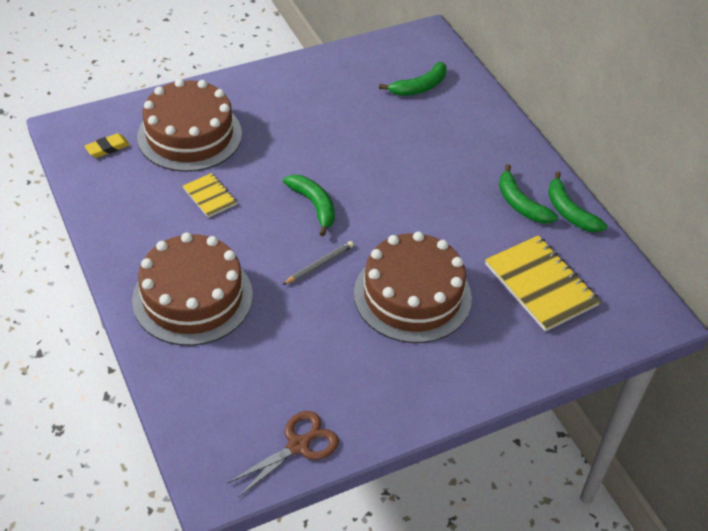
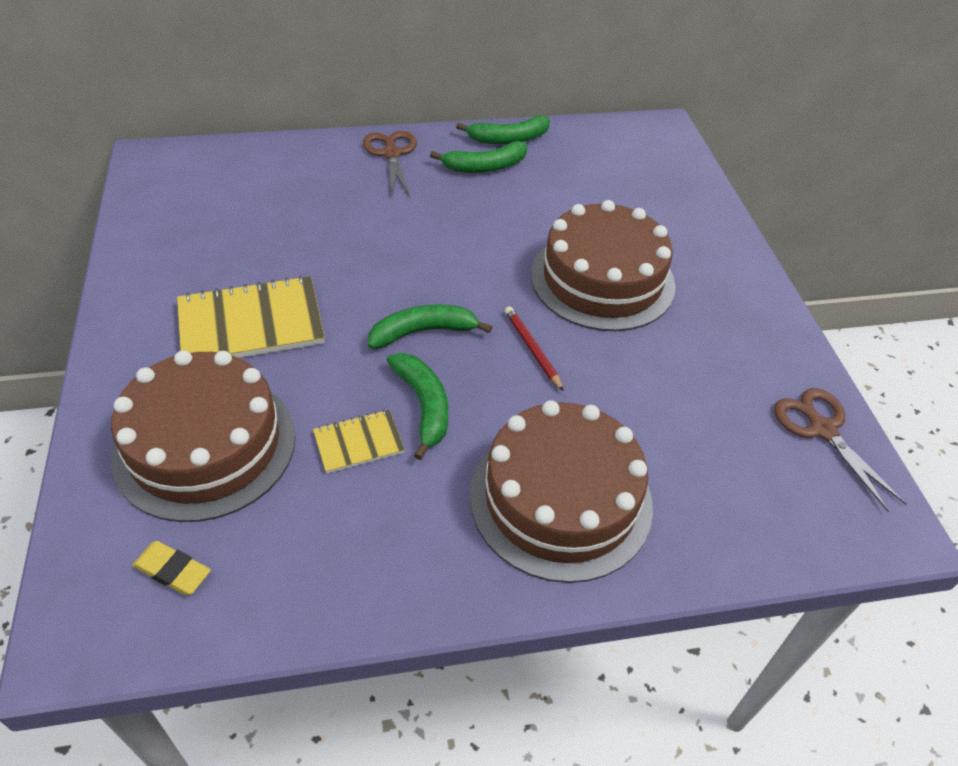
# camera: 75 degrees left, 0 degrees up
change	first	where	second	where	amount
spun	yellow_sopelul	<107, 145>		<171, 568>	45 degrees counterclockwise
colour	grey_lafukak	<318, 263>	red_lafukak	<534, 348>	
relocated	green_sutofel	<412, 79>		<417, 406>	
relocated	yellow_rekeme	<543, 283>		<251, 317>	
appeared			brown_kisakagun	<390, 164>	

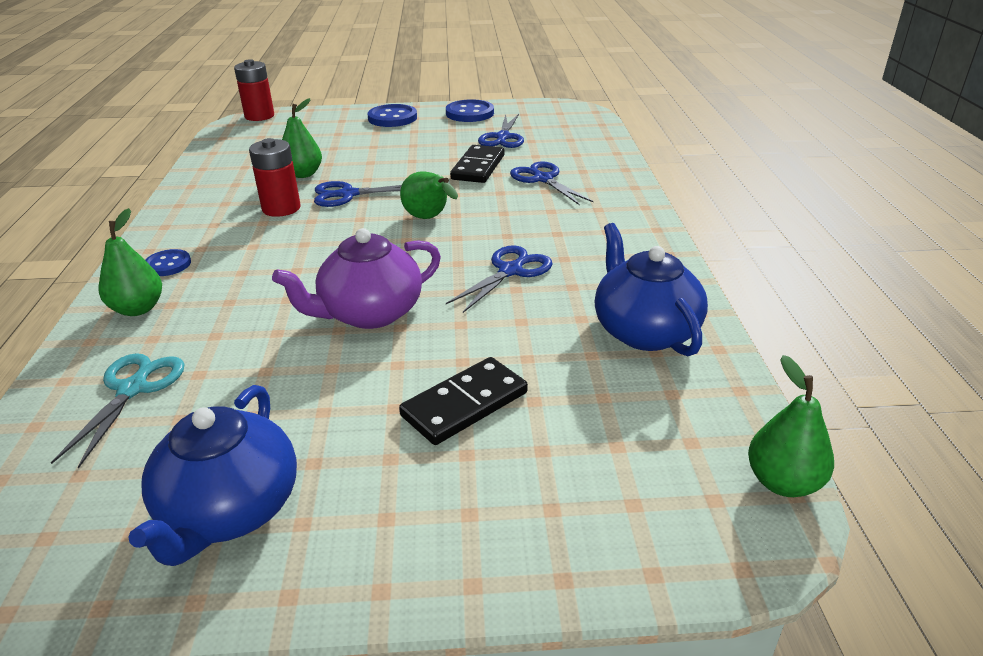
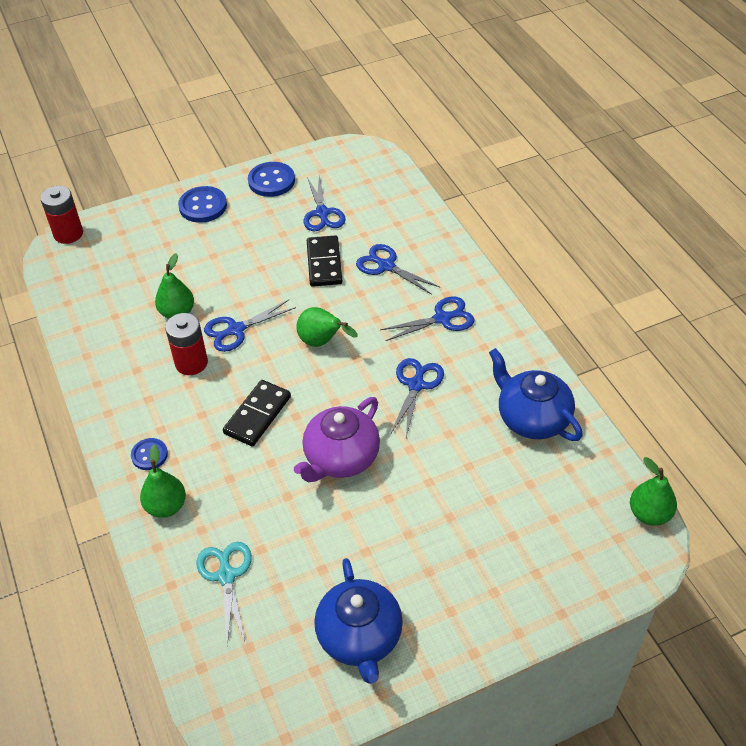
# camera: 20 degrees left, 15 degrees up
change	first	where	second	where	amount
relocated	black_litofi	<463, 401>		<257, 413>	
appeared			blue_kisakagun	<427, 319>	

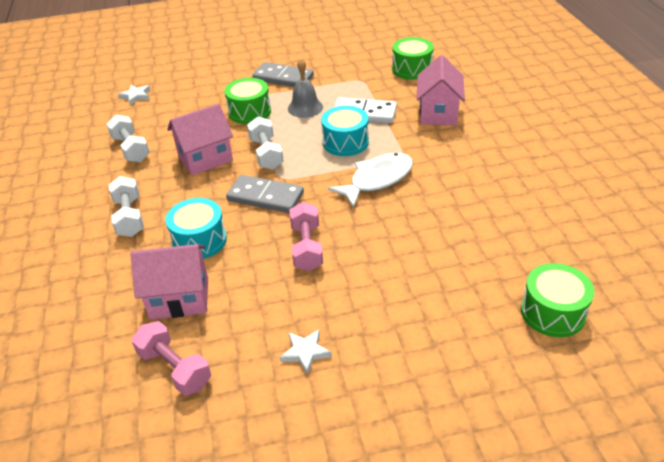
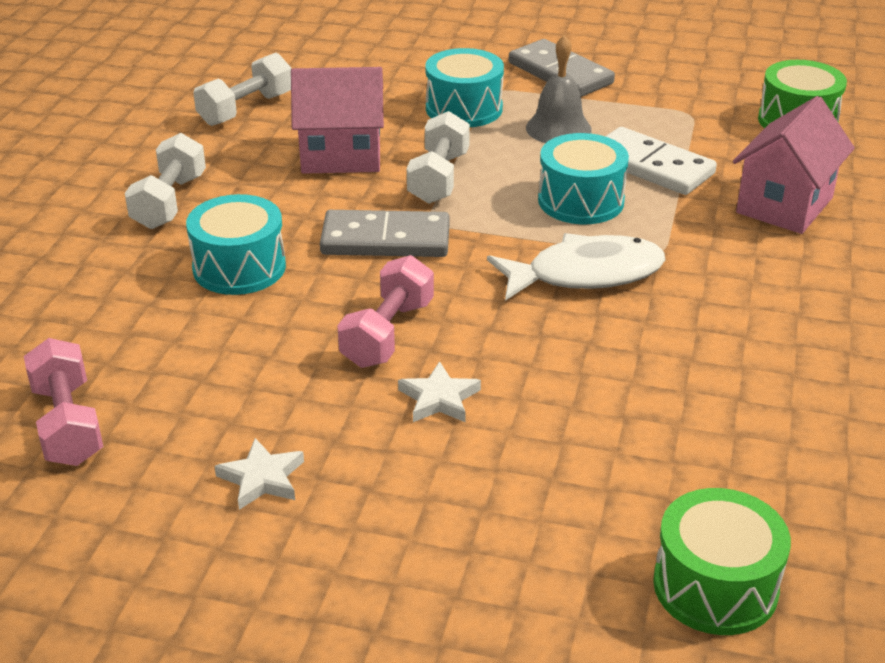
# camera: 25 degrees right, 5 degrees down
change	first	where	second	where	amount
spun	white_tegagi	<128, 138>		<242, 89>	45 degrees clockwise
relocated	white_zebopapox	<134, 95>		<439, 391>	
missing	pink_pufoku	<169, 282>			
colour	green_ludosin	<247, 101>	turquoise_ludosin	<464, 87>	
spun	grey_litofi	<265, 194>		<385, 233>	45 degrees counterclockwise

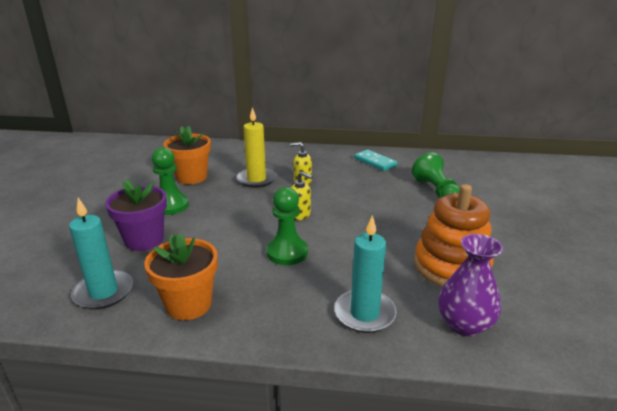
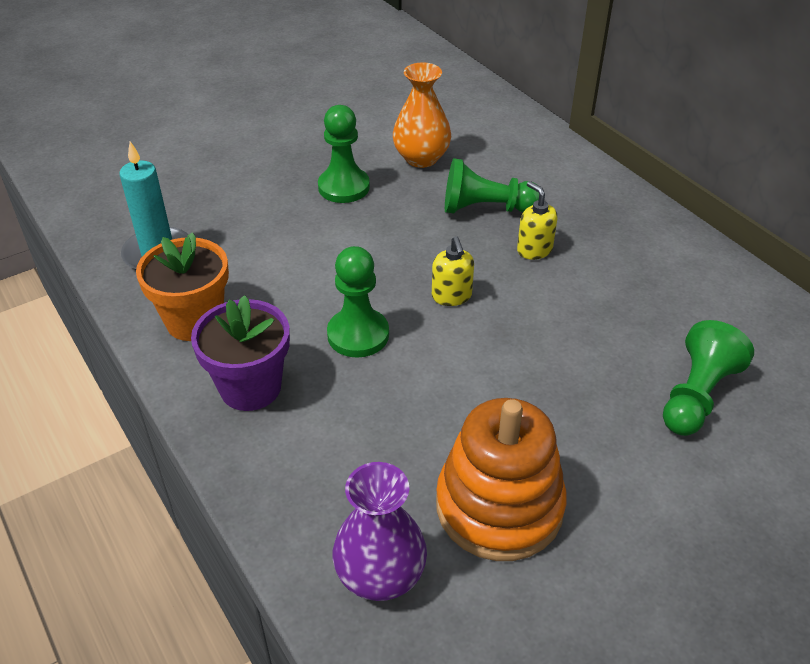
# camera: 50 degrees right, 15 degrees up
change	first	where	second	where	amount
relocated	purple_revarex	<136, 215>		<240, 353>	
exchanged	orange_revarex	<187, 155>	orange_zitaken	<422, 115>	
exchanged	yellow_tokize	<256, 147>	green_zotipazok	<492, 186>	
missing	turquoise_tokize	<365, 274>			
missing	turquoise_litofi	<375, 160>			

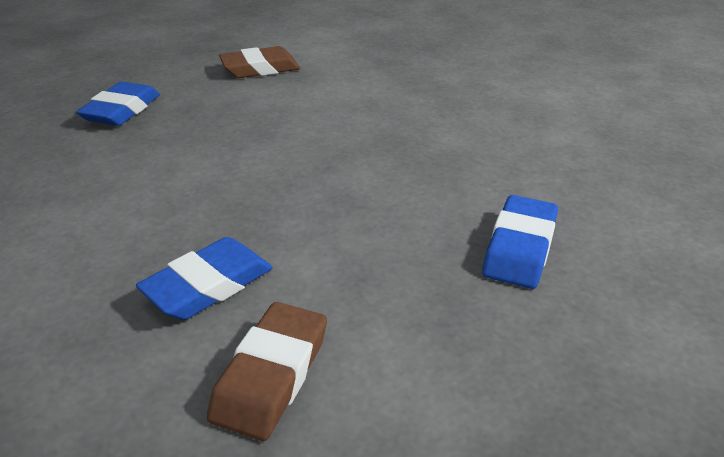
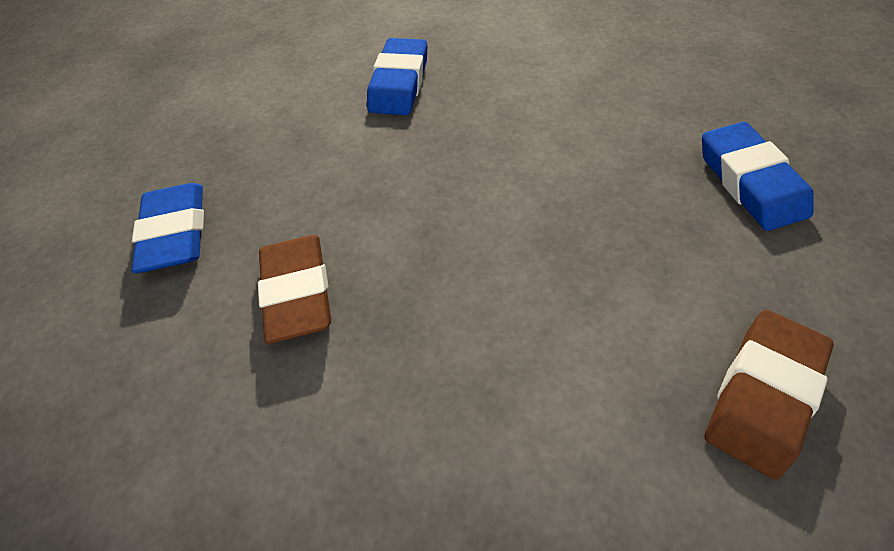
# camera: 150 degrees right, 20 degrees up
change	first	where	second	where	amount
relocated	brown_sopelul	<267, 371>		<294, 289>	

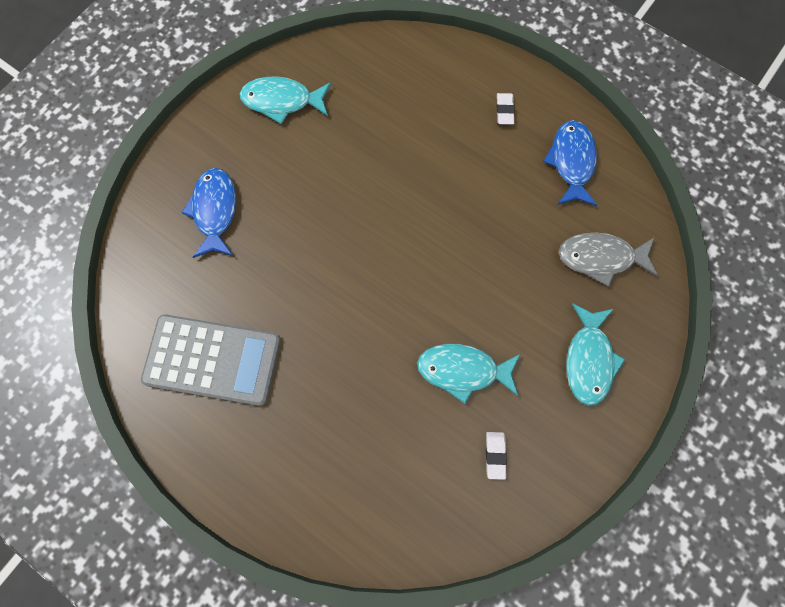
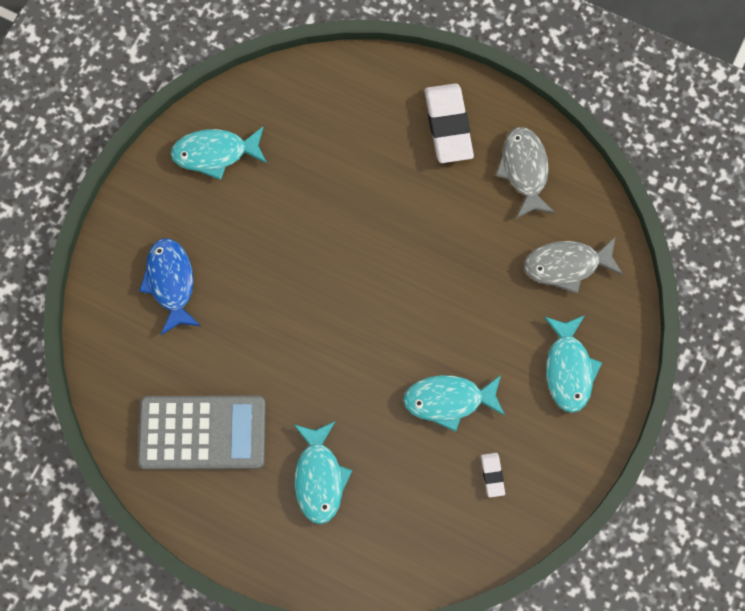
# camera: 10 degrees left, 0 degrees up
change	first	where	second	where	amount
size	white_sopelul	<506, 109>		<449, 123>	x2.16
colour	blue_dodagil	<570, 163>	grey_dodagil	<525, 173>	
appeared			turquoise_dodagil	<323, 472>	

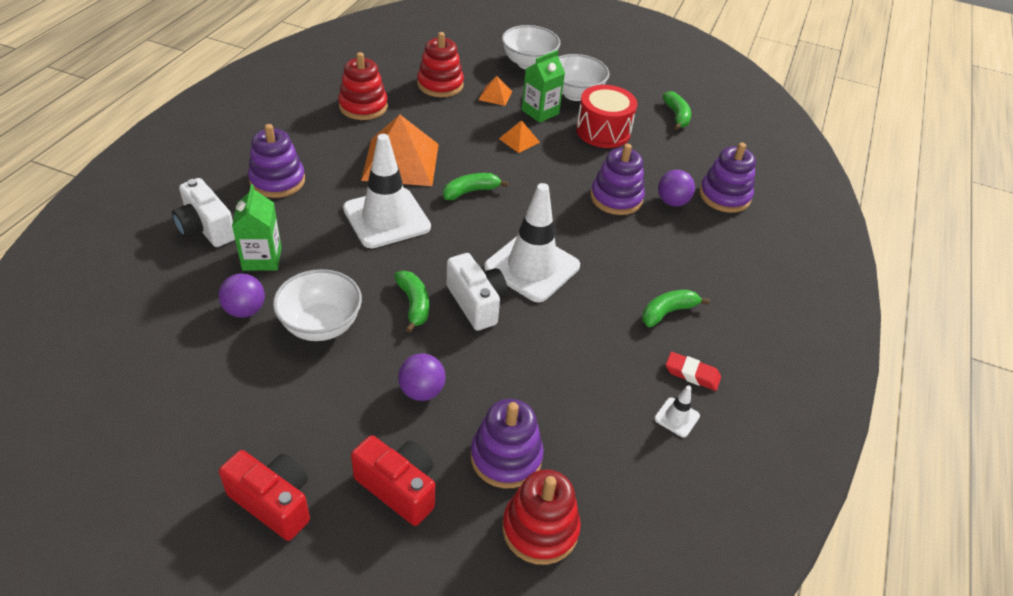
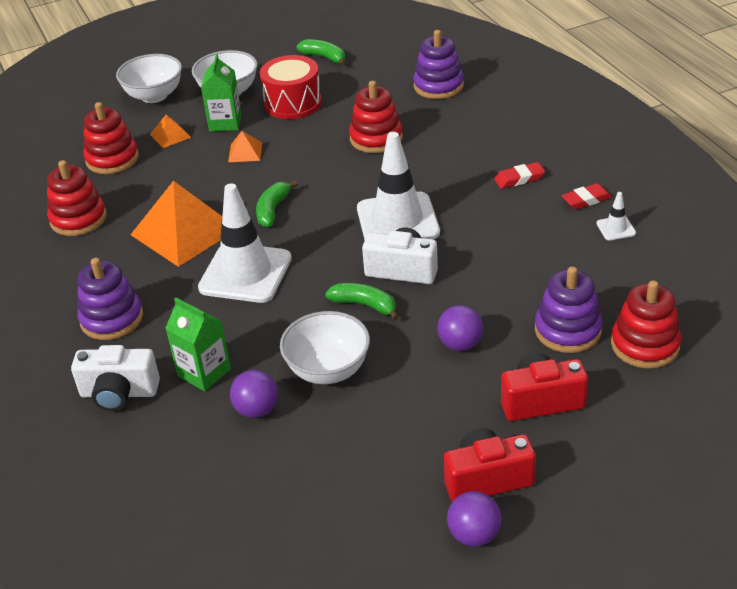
# camera: 40 degrees left, 5 degrees down
change	first	where	second	where	amount
colour	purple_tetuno	<618, 179>	red_tetuno	<376, 117>	
exchanged	green_sutofel	<676, 308>	red_sopelul	<519, 175>	
relocated	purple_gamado	<676, 188>		<474, 518>	

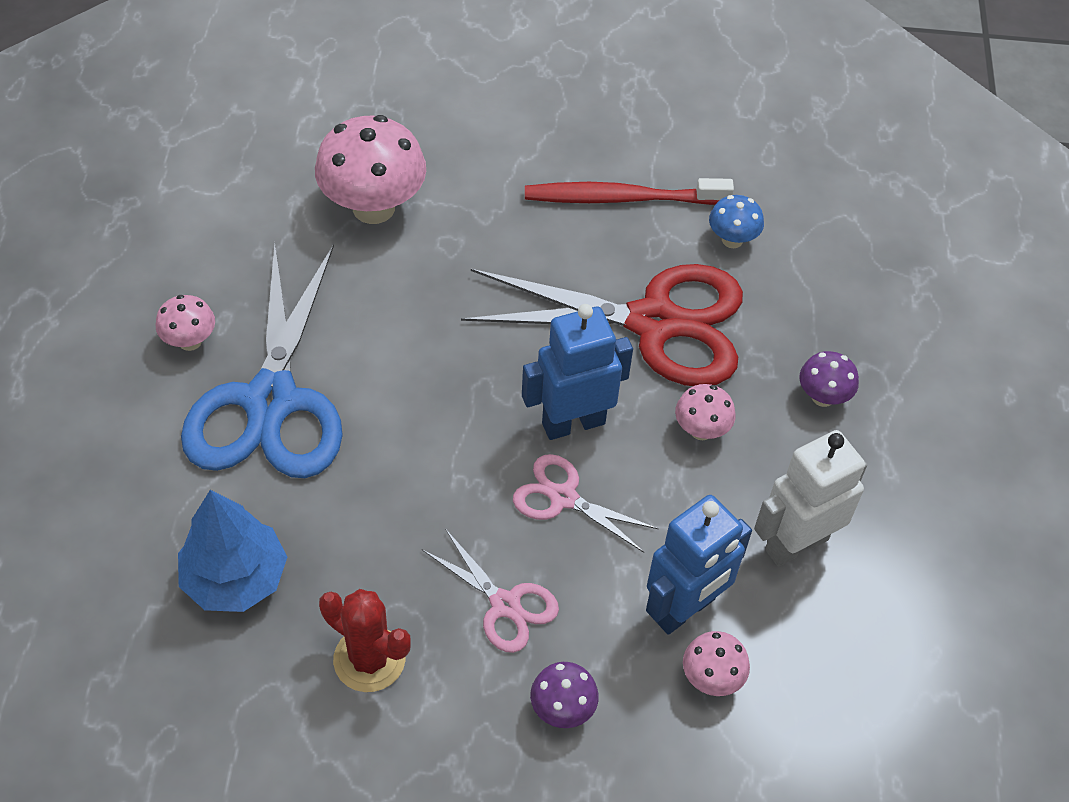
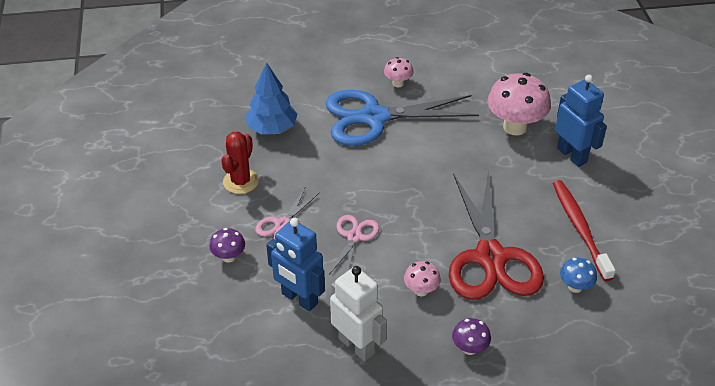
# camera: 80 degrees right, 10 degrees down
change	first	where	second	where	amount
relocated	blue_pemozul	<577, 372>		<581, 121>	
missing	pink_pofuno	<716, 663>			

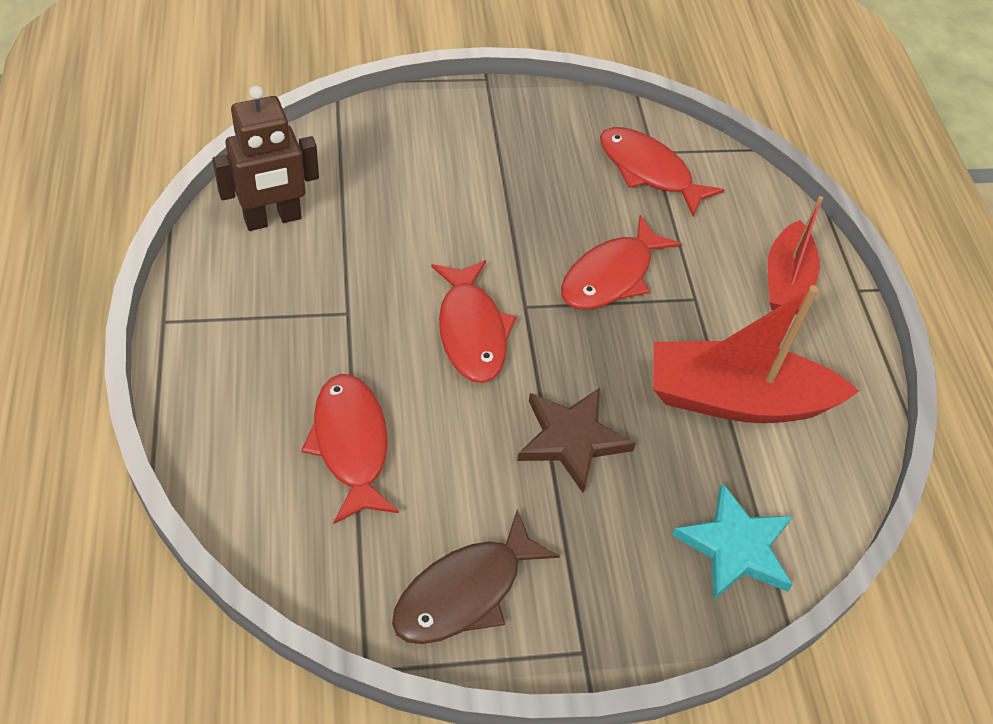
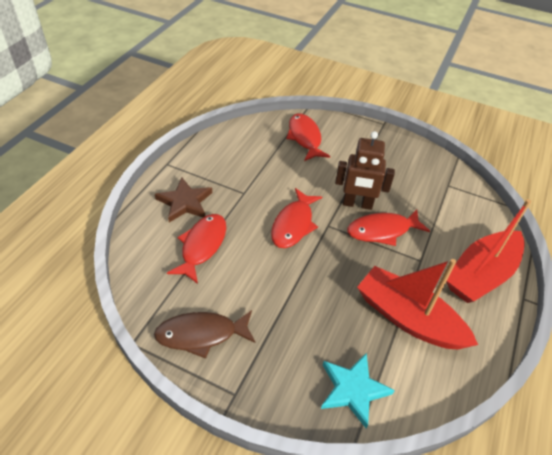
# camera: 35 degrees right, 5 degrees down
change	first	where	second	where	amount
relocated	brown_pemozul	<265, 158>		<365, 170>	
relocated	brown_zebopapox	<576, 440>		<183, 200>	
relocated	red_dodagil	<662, 172>		<308, 137>	
size	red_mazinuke	<795, 255>		<488, 251>	x1.55

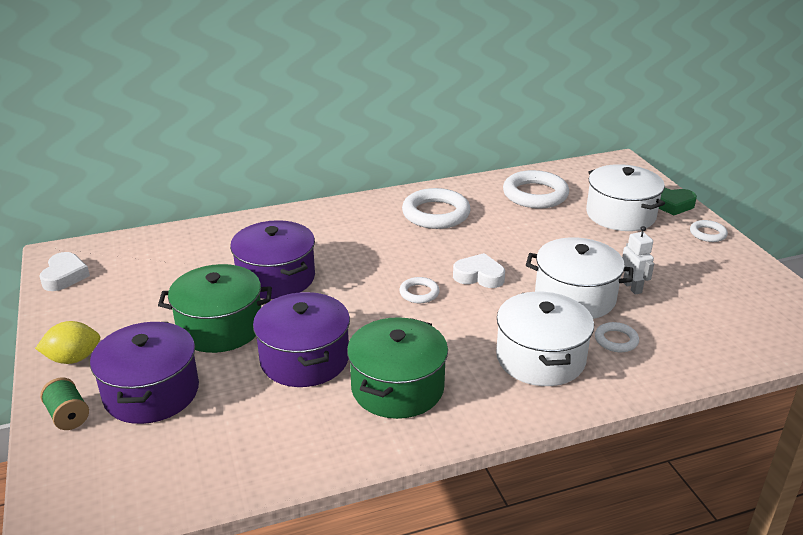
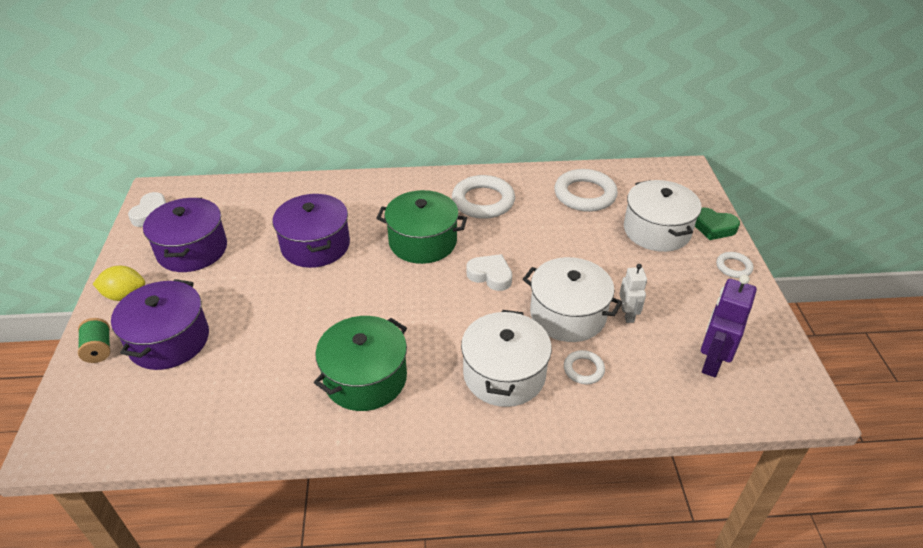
# camera: 15 degrees right, 10 degrees up
change	first	where	second	where	amount
relocated	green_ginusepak	<215, 308>		<421, 227>	
relocated	purple_ginusepak	<301, 339>		<185, 235>	
missing	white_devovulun	<419, 290>			
appeared			purple_pemozul	<729, 326>	

